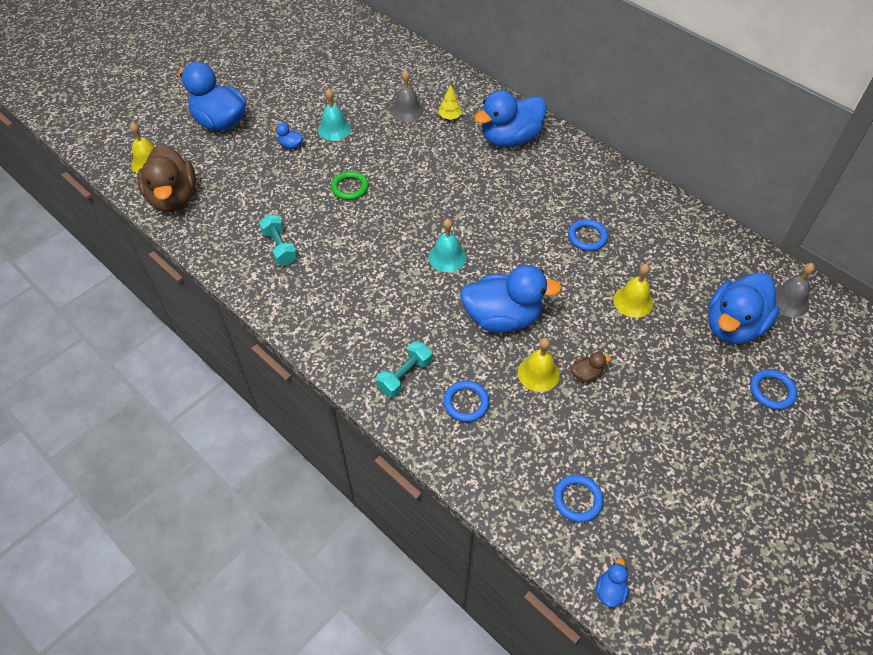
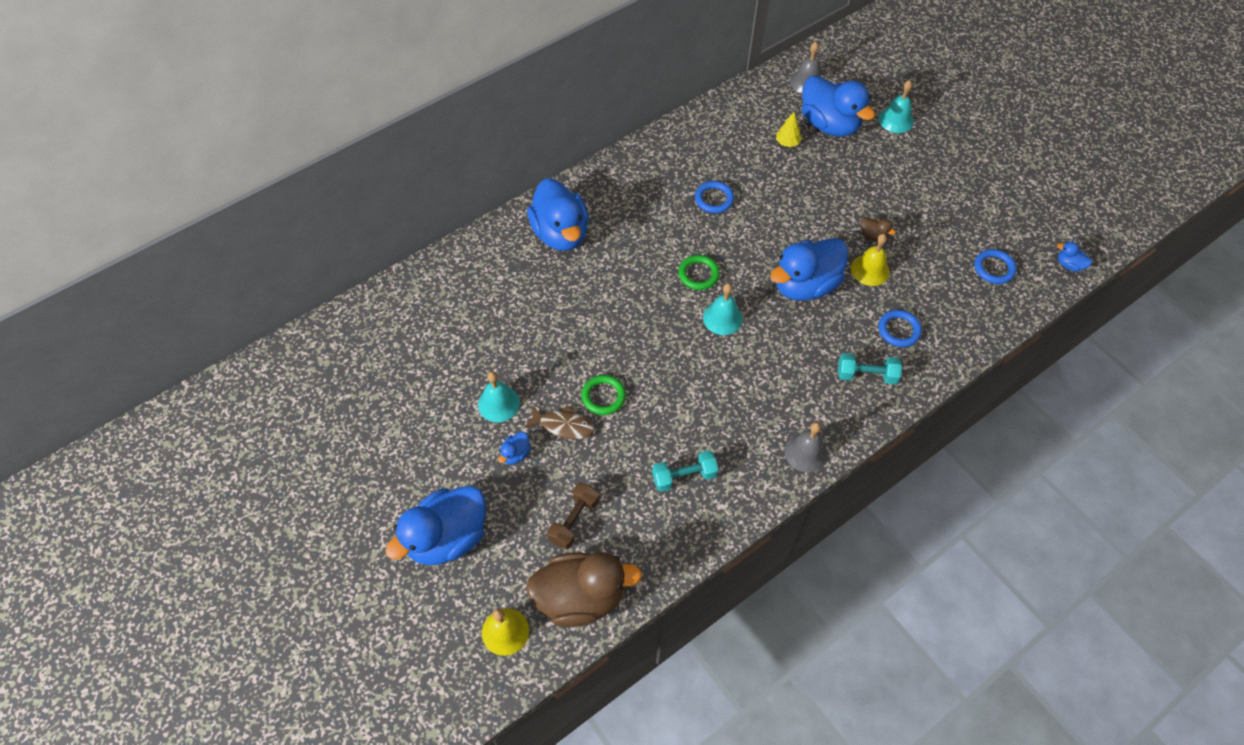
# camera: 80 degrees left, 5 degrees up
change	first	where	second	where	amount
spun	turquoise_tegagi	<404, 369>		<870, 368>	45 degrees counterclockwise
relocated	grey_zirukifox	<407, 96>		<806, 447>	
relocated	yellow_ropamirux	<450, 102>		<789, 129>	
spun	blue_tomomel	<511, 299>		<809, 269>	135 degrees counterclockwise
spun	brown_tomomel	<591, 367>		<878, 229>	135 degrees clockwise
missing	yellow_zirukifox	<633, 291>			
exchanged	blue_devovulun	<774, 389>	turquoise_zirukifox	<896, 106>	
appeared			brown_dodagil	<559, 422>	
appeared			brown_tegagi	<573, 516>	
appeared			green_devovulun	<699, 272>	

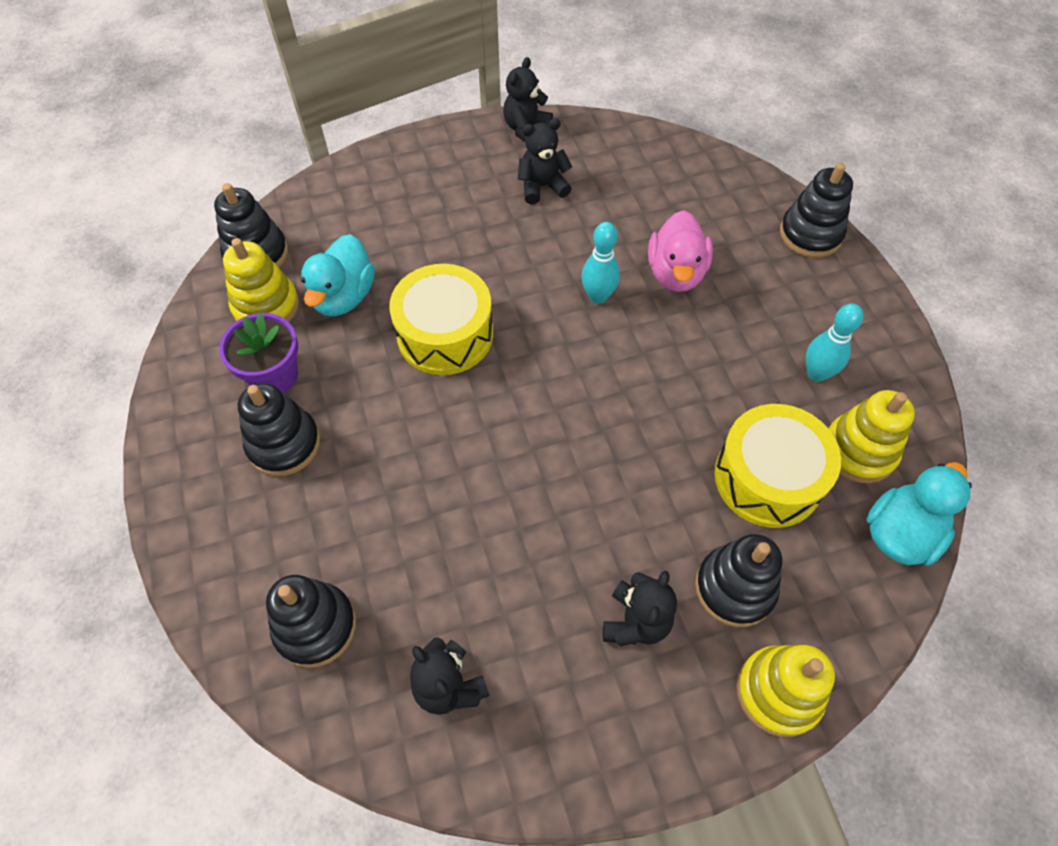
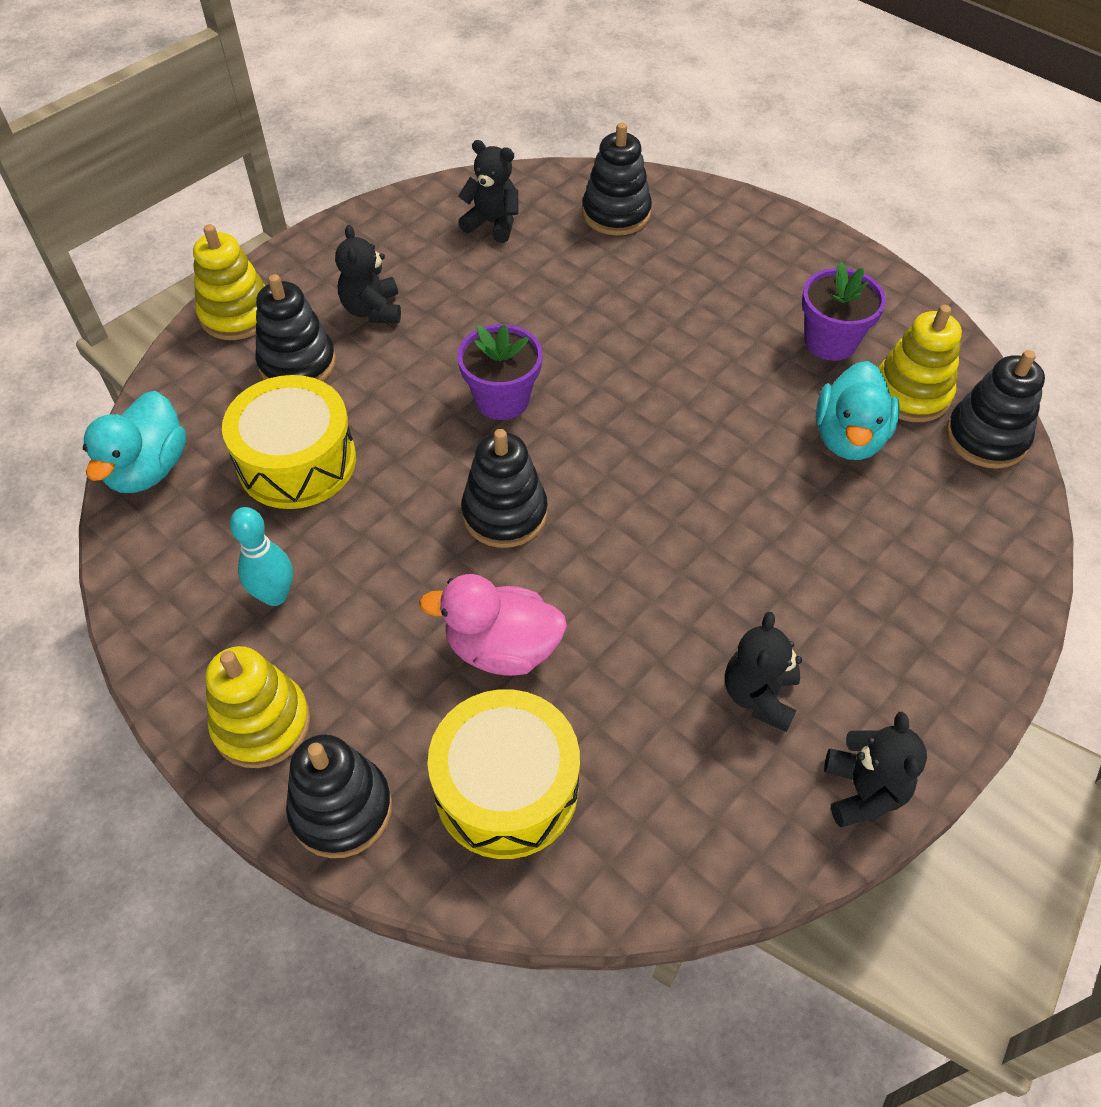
# camera: 150 degrees right, 5 degrees down
change	first	where	second	where	amount
relocated	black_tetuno	<279, 429>		<504, 488>	
spun	turquoise_tomomel	<338, 275>		<858, 410>	150 degrees counterclockwise
relocated	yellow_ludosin	<441, 319>		<504, 774>	
spun	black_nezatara	<545, 161>		<763, 672>	150 degrees clockwise
missing	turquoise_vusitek	<600, 263>			
spun	pink_tomomel	<680, 251>		<493, 625>	60 degrees counterclockwise
relocated	yellow_tetuno	<871, 436>		<258, 707>	
appeared			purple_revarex	<500, 372>	

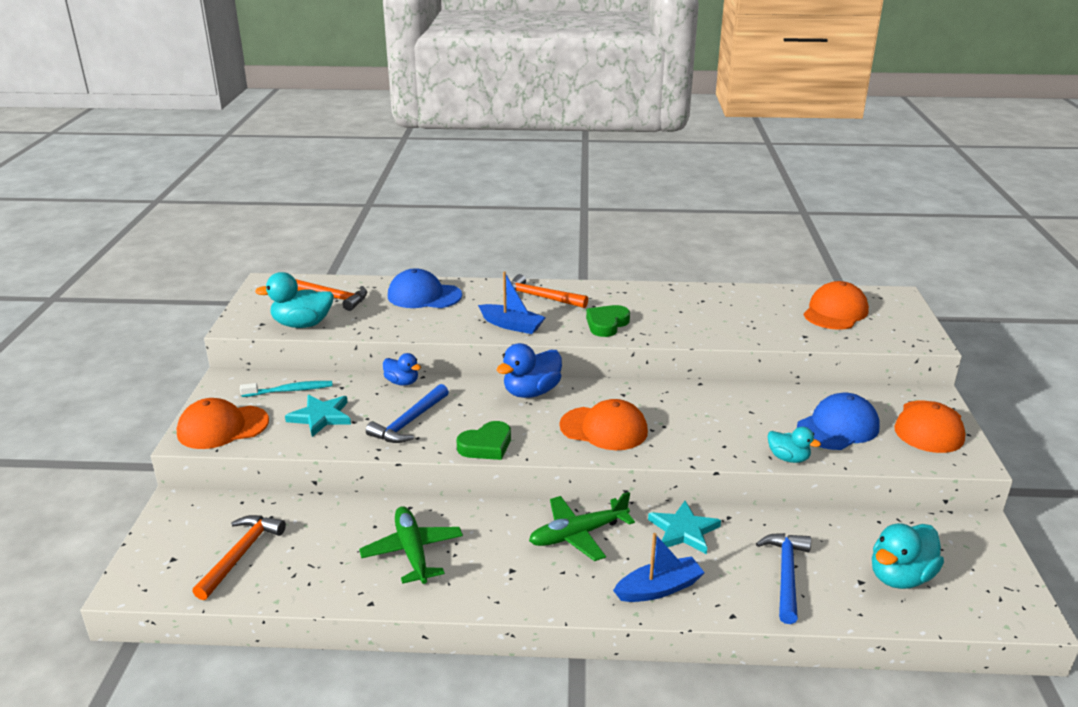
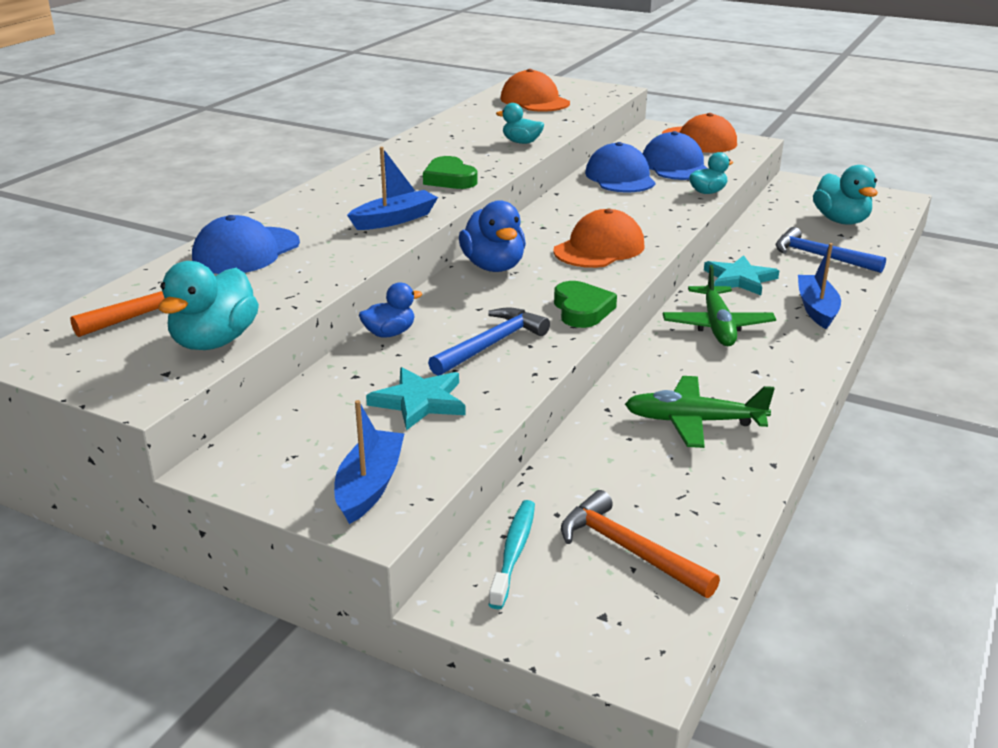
# camera: 65 degrees left, 0 degrees up
change	first	where	second	where	amount
exchanged	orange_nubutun	<223, 423>	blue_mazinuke	<369, 462>	
relocated	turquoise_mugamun	<286, 389>		<512, 554>	
spun	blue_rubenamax	<407, 413>		<489, 341>	105 degrees counterclockwise
missing	orange_rubenamax	<549, 291>			
appeared			turquoise_tomomel	<520, 123>	
appeared			blue_nubutun	<620, 167>	

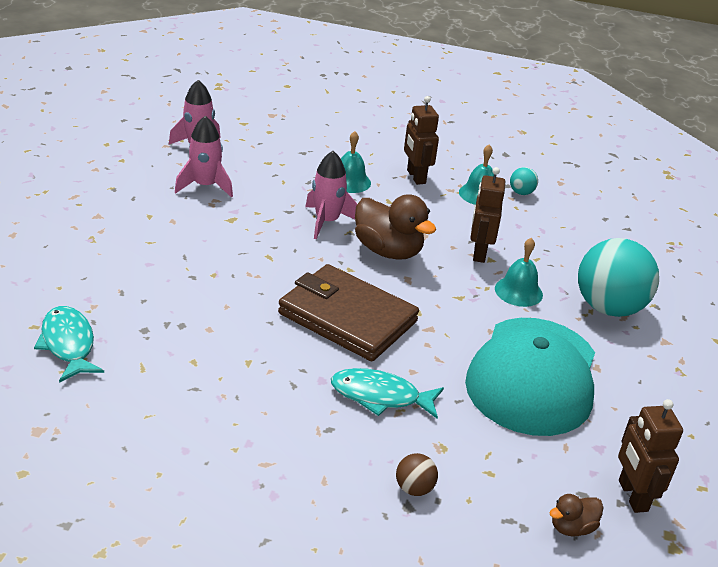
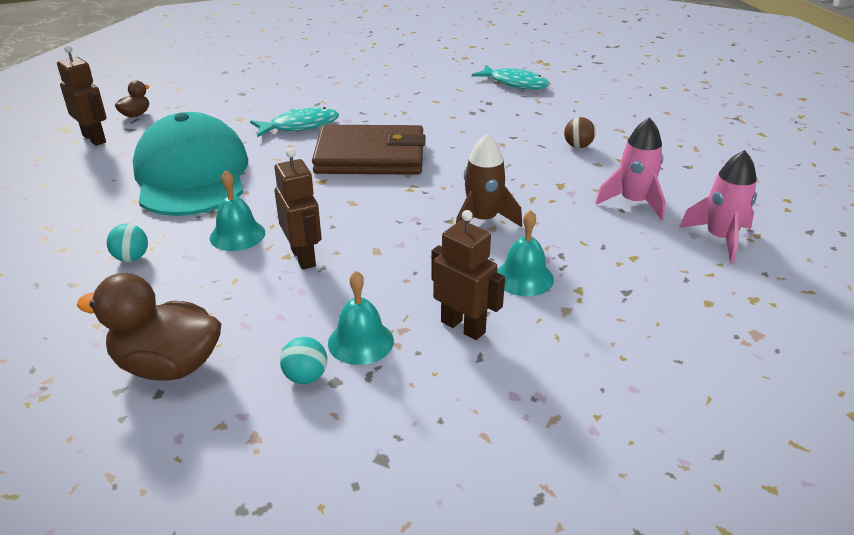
# camera: 150 degrees right, 0 degrees up
change	first	where	second	where	amount
colour	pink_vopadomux	<331, 195>	brown_vopadomux	<489, 180>	
relocated	brown_tomomel	<395, 227>		<149, 327>	
relocated	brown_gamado	<417, 474>		<580, 132>	
size	turquoise_gamado	<618, 277>		<127, 243>	x0.42

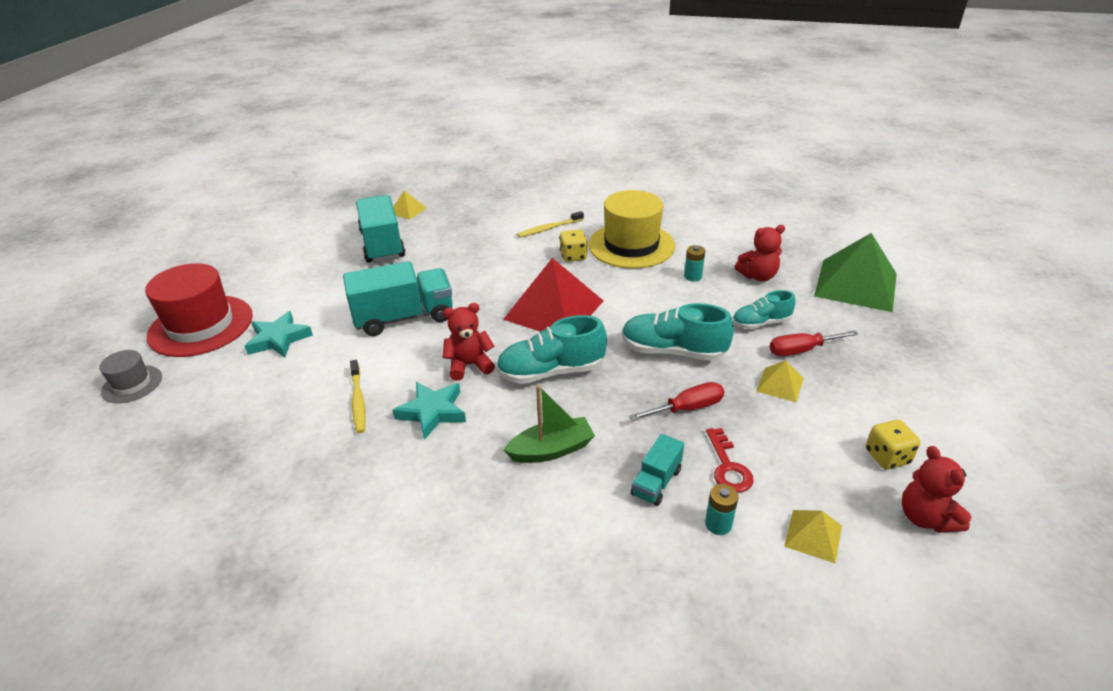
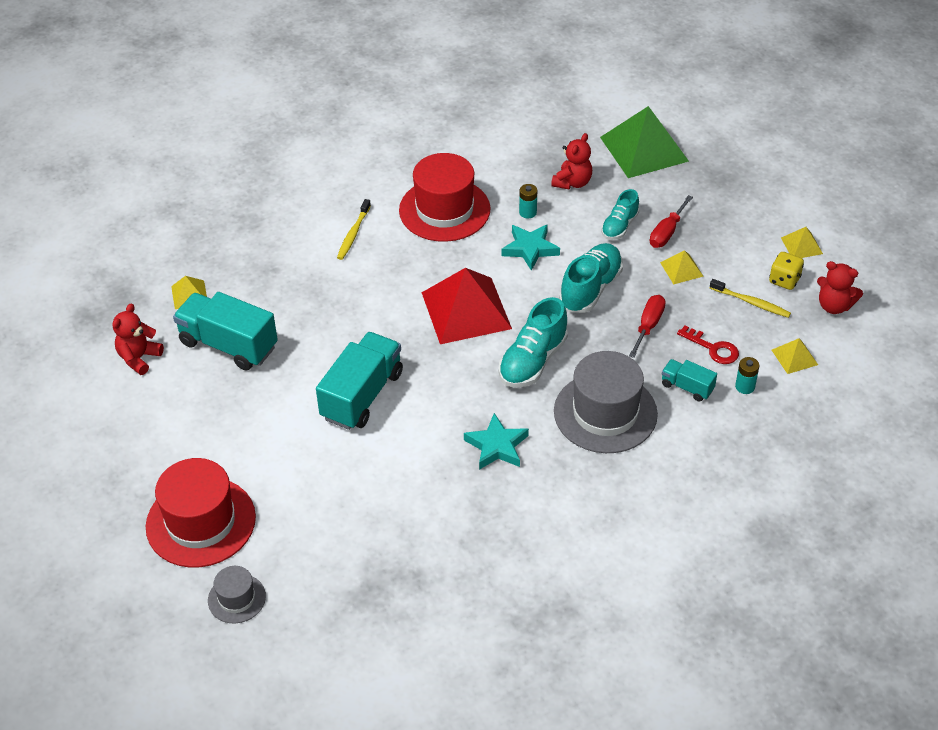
# camera: 45 degrees left, 10 degrees up
change	first	where	second	where	amount
relocated	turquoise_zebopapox	<279, 334>		<531, 247>	
relocated	yellow_mugamun	<358, 396>		<750, 298>	
relocated	red_nezatara	<468, 342>		<138, 339>	
exchanged	green_mazinuke	<549, 424>	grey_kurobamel	<606, 402>	
missing	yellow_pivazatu	<573, 245>			
colour	yellow_kurobamel	<631, 229>	red_kurobamel	<445, 197>	
spun	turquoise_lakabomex	<678, 332>		<591, 278>	150 degrees clockwise
spun	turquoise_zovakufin	<657, 470>		<689, 380>	135 degrees clockwise
appeared			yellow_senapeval	<802, 242>	

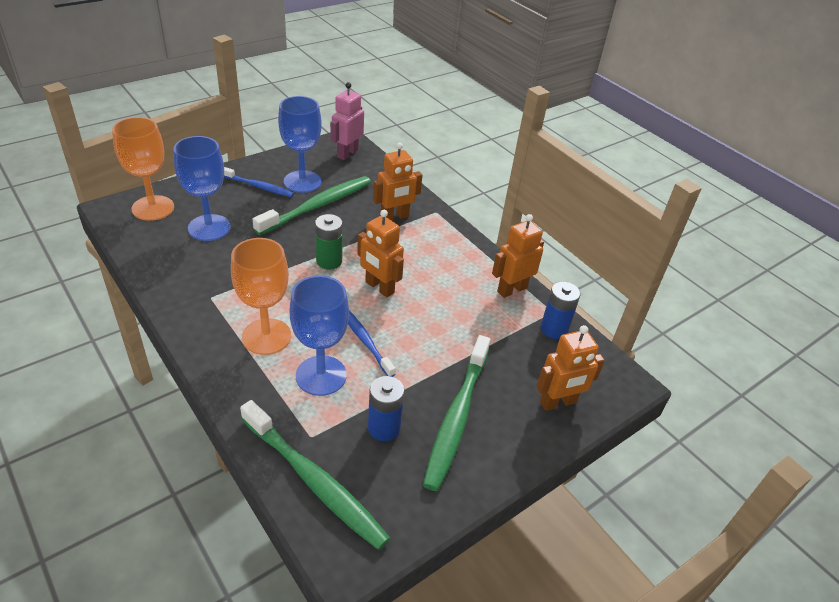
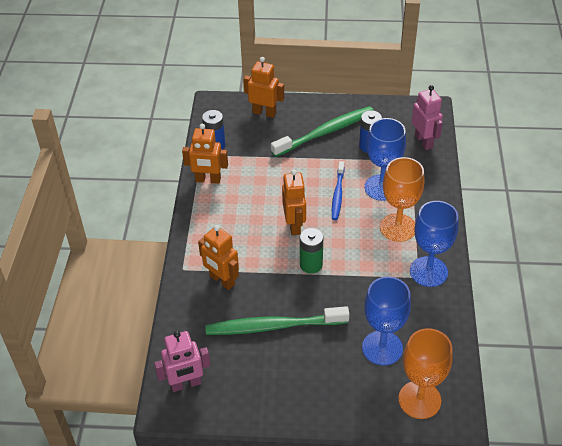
# camera: 135 degrees left, 5 degrees up
change	first	where	second	where	amount
missing	blue_mugamun	<259, 182>			
exchanged	green_mugamun	<315, 475>	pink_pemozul	<427, 117>	
relocated	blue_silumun	<300, 144>		<434, 244>	
spun	orange_pemozul	<397, 182>		<218, 257>	150 degrees counterclockwise

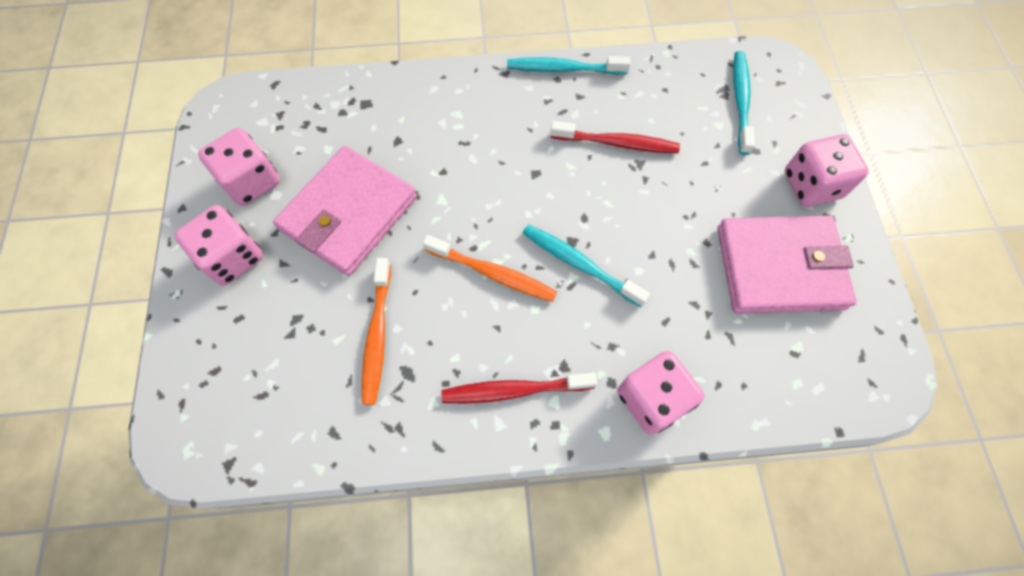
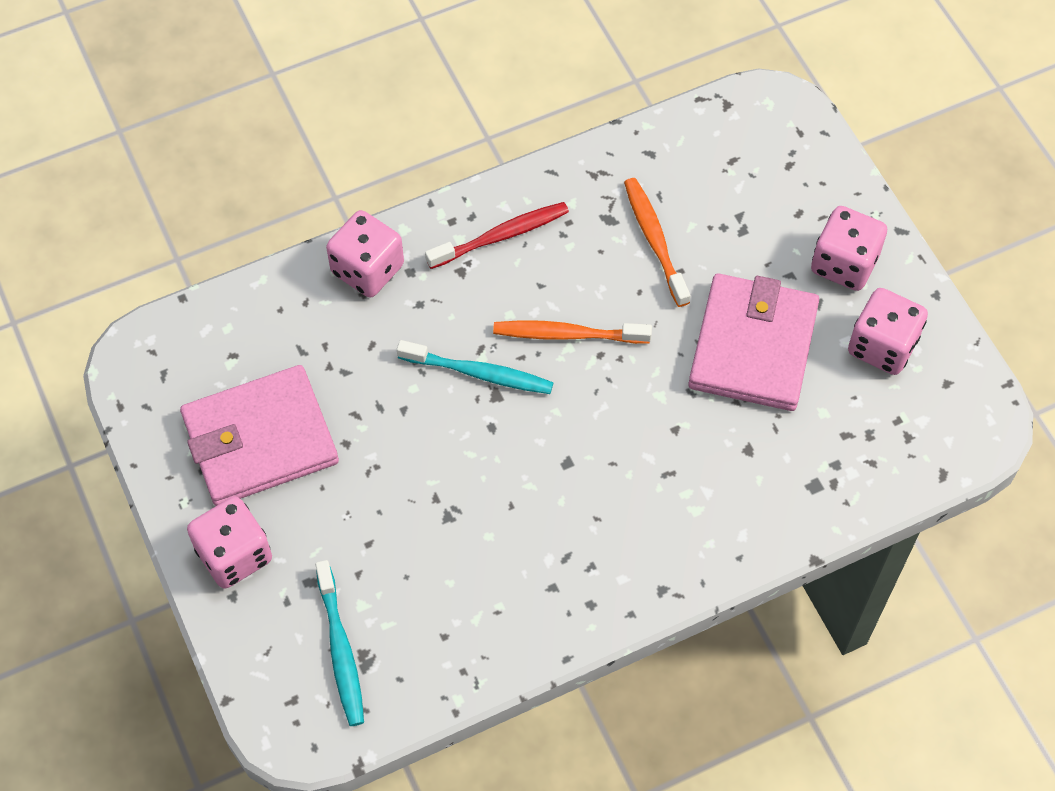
# camera: 160 degrees right, 5 degrees down
change	first	where	second	where	amount
missing	turquoise_mugamun	<568, 65>			
missing	red_mugamun	<615, 137>			

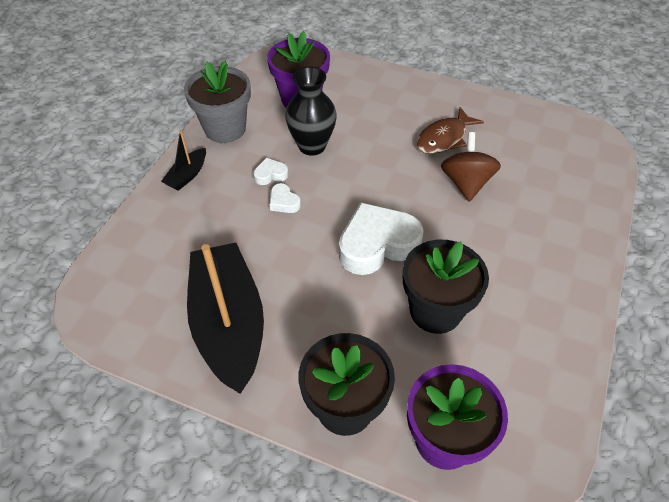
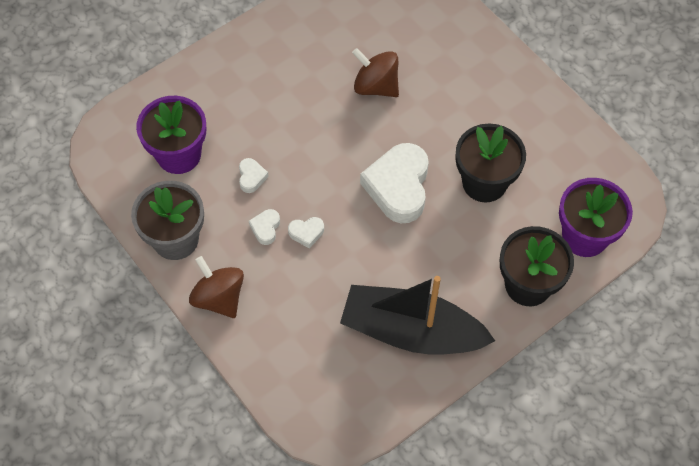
# camera: 60 degrees left, 10 degrees up
change	first	where	second	where	amount
exchanged	black_mazinuke	<183, 160>	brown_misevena	<216, 287>	
exchanged	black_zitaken	<311, 111>	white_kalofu	<254, 175>	
missing	brown_dodagil	<450, 130>			

